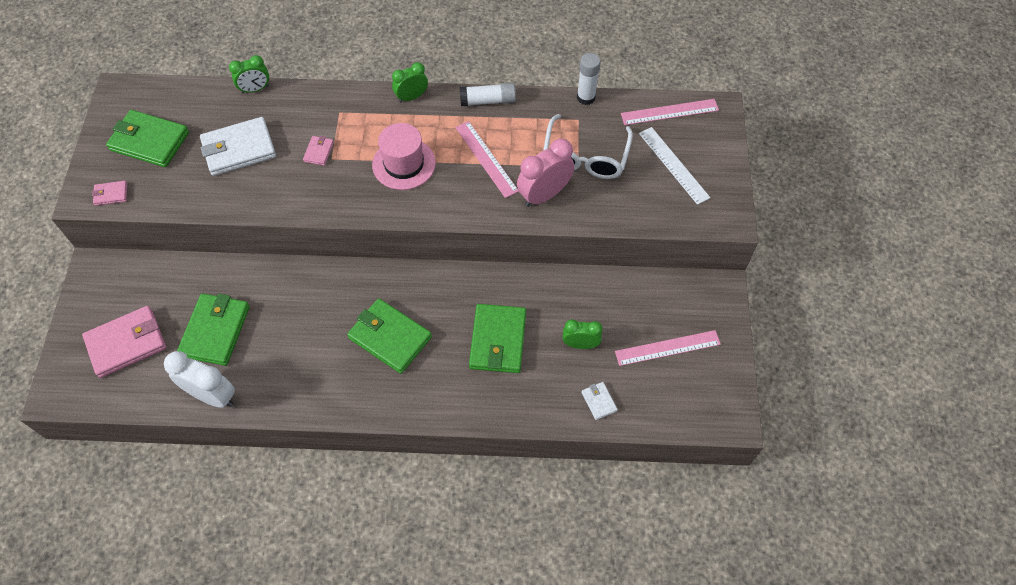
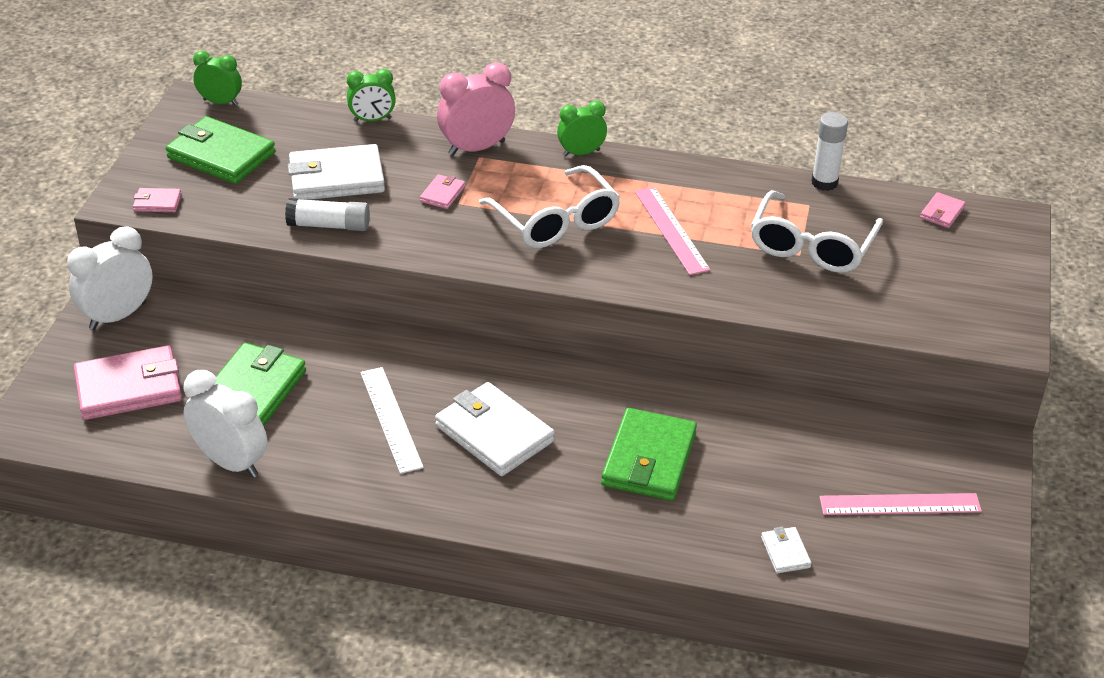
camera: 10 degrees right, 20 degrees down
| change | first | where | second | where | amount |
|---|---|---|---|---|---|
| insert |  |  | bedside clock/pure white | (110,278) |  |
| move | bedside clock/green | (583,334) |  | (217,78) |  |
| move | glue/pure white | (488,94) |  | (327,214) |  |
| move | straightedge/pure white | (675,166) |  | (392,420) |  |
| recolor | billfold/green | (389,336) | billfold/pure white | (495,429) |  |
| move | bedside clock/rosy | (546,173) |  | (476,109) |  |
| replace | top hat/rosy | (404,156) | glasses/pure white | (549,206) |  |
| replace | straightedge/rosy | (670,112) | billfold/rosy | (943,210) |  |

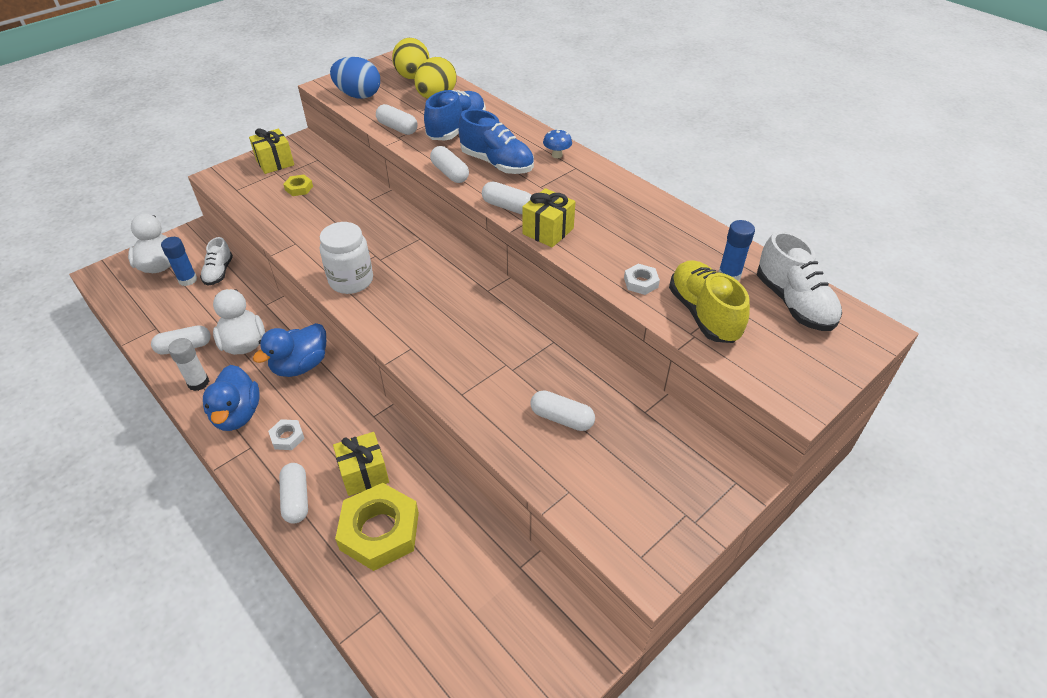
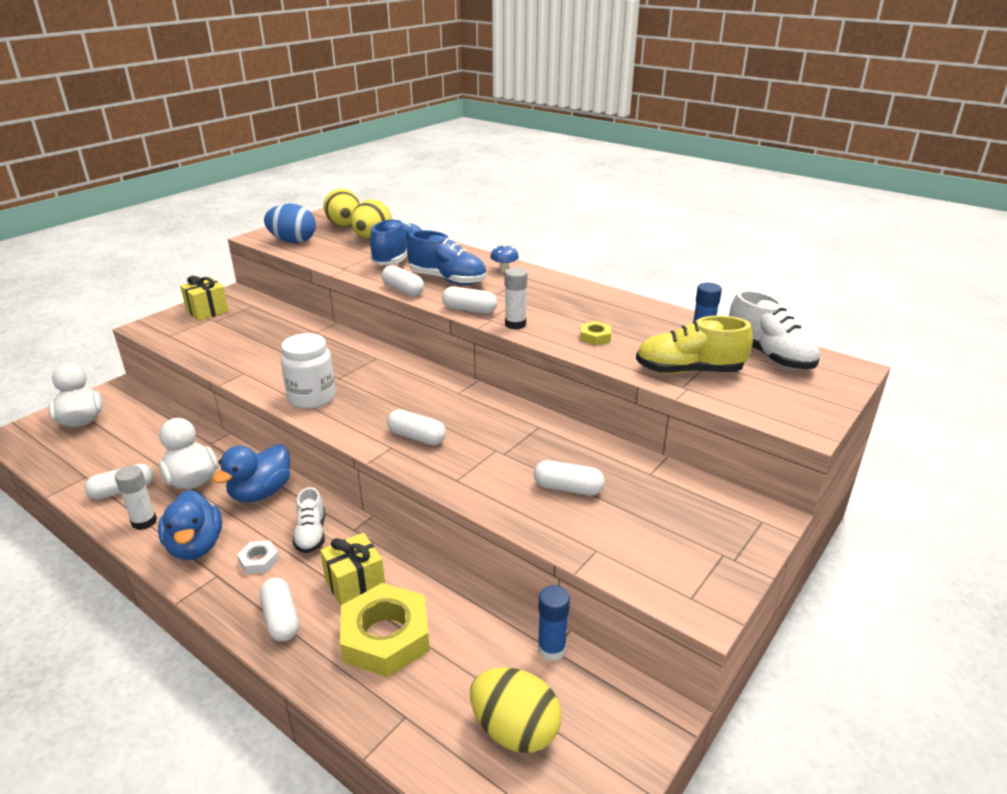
camera: 10 degrees left, 15 degrees down
| change | first | where | second | where | amount |
|---|---|---|---|---|---|
| move | shoe/pure white | (216,261) |  | (308,520) |  |
| move | capsule/pure white | (396,119) |  | (416,427) |  |
| insert |  |  | egg shape/yellow | (515,710) |  |
| replace | present/yellow | (548,218) | glue/pure white | (516,298) |  |
| move | glue/blue | (179,261) |  | (554,623) |  |
| move | hexagon nut/yellow | (298,185) |  | (595,333) |  |
| rotate | shoe/yellow | (709,301) |  | (694,345) | 60 degrees counterclockwise |
| delete | hexagon nut/pure white | (642,279) |  |  |  |

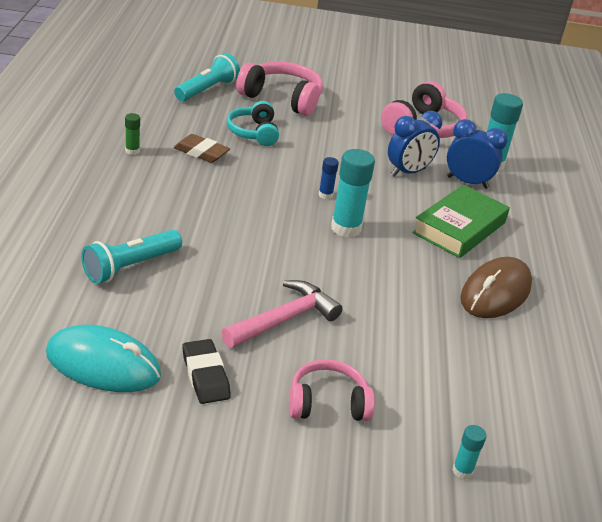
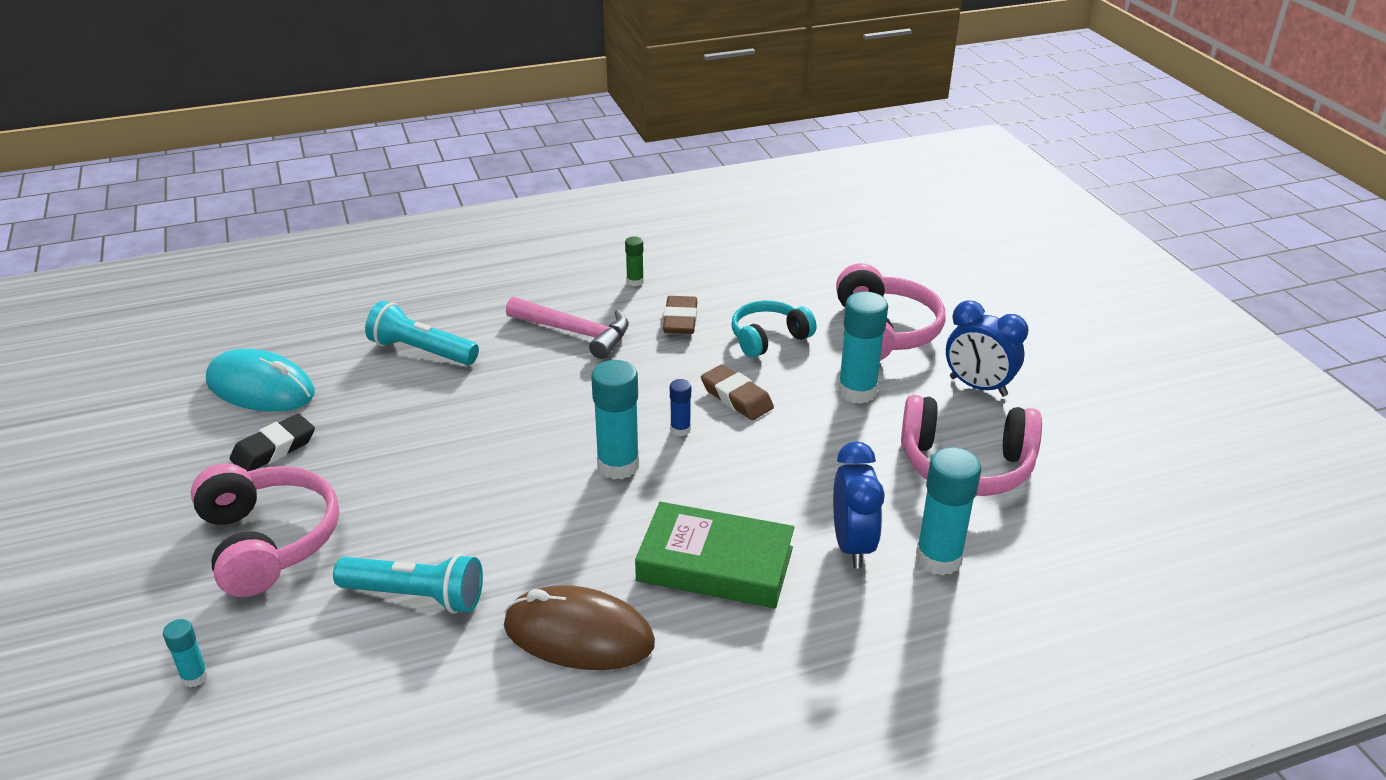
camera: 70 degrees right, 0 degrees up
| change | first | where | second | where | amount |
|---|---|---|---|---|---|
| resize | headphones/rosy | (332,390) |  | (265,530) | x1.53 |
| rotate | mouse/teal | (103,358) |  | (260,380) | 60 degrees counterclockwise |
| move | flashlight/teal | (207,77) |  | (408,583) |  |
| move | hammer/rosy | (282,314) |  | (567,328) |  |
| insert |  |  | gum eraser/brown | (737,392) |  |
| insert |  |  | glue/teal | (863,348) |  |
| move | bedside clock/blue | (415,144) |  | (987,348) |  |

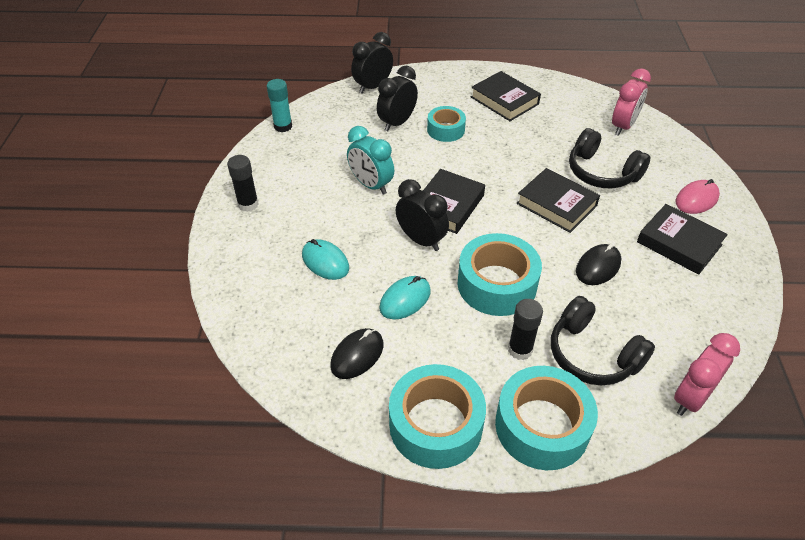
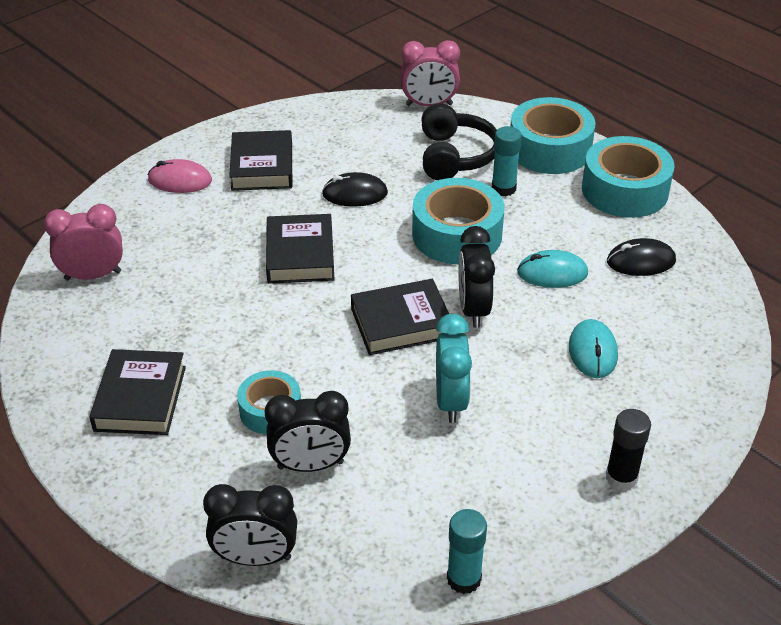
camera: 135 degrees left, 5 degrees down
| change | first | where | second | where | amount |
|---|---|---|---|---|---|
| recolor | glue/black | (525,329) | glue/teal | (507,161) |  |
| delete | headphones/black | (610,158) |  |  |  |

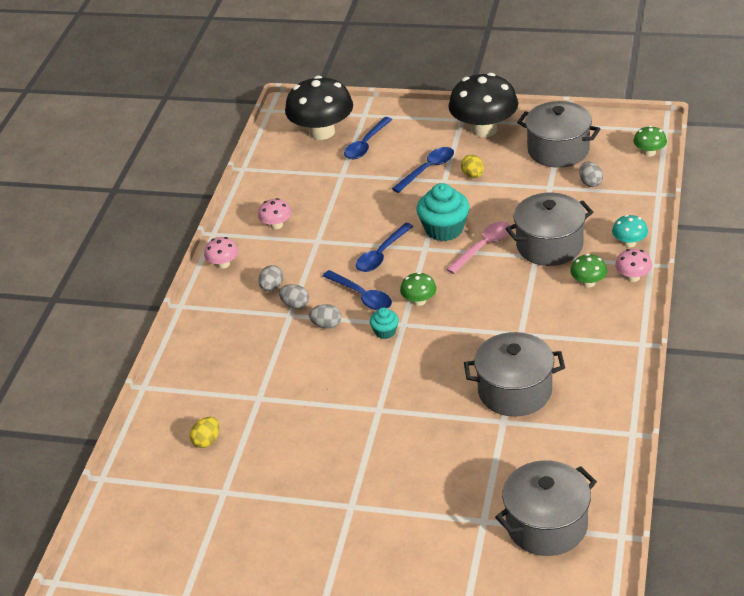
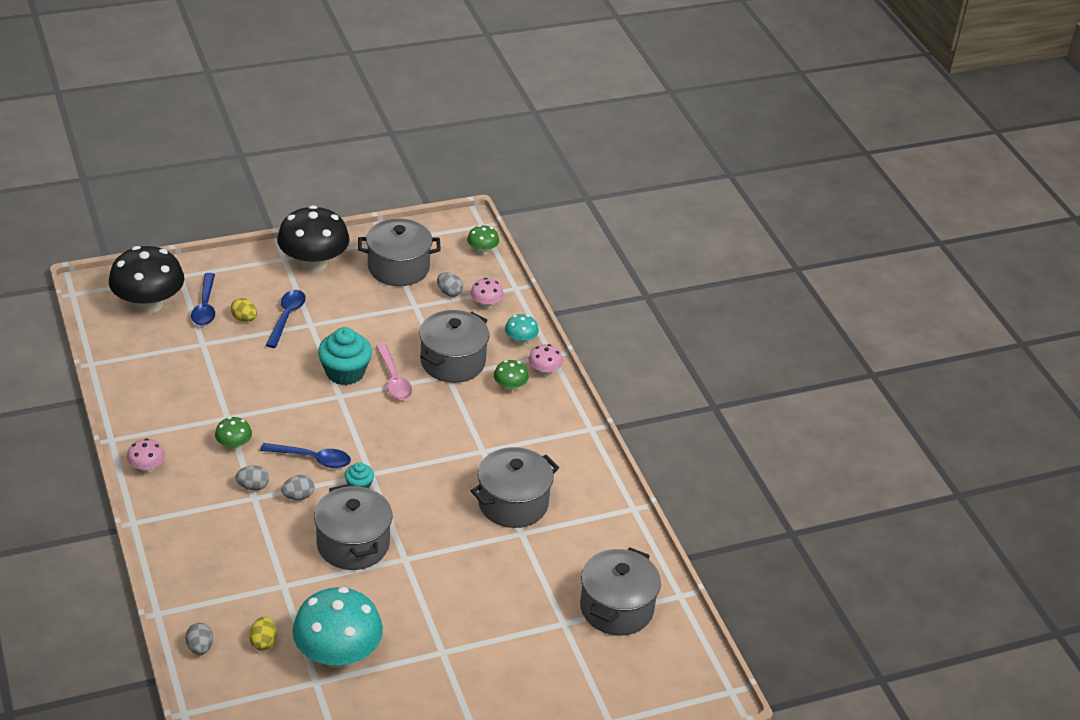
camera: 40 degrees left, 0 degrees up
| change | first | where | second | where | amount |
|---|---|---|---|---|---|
| move | egg shape/ash-grey | (270,278) |  | (199,639) |  |
| move | toadstool/green | (418,289) |  | (233,433) |  |
| move | egg shape/yellow | (472,166) |  | (243,310) |  |
| insert |  |  | toadstool/teal | (337,627) |  |
| insert |  |  | cooking pot/ash-grey | (353,527) |  |
| rotate | teaspoon/rosy | (478,248) |  | (394,372) | 150 degrees clockwise |
| move | toadstool/rosy | (275,213) |  | (487,293) |  |
| delete | teaspoon/blue | (385,247) |  |  |  |

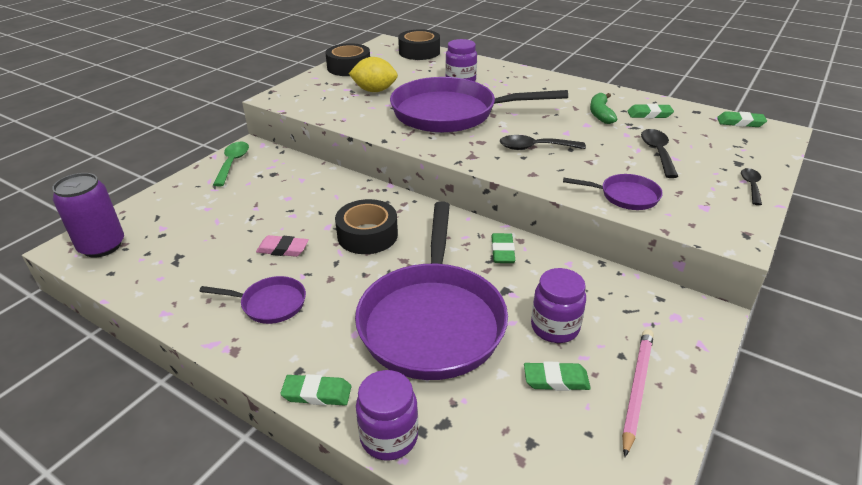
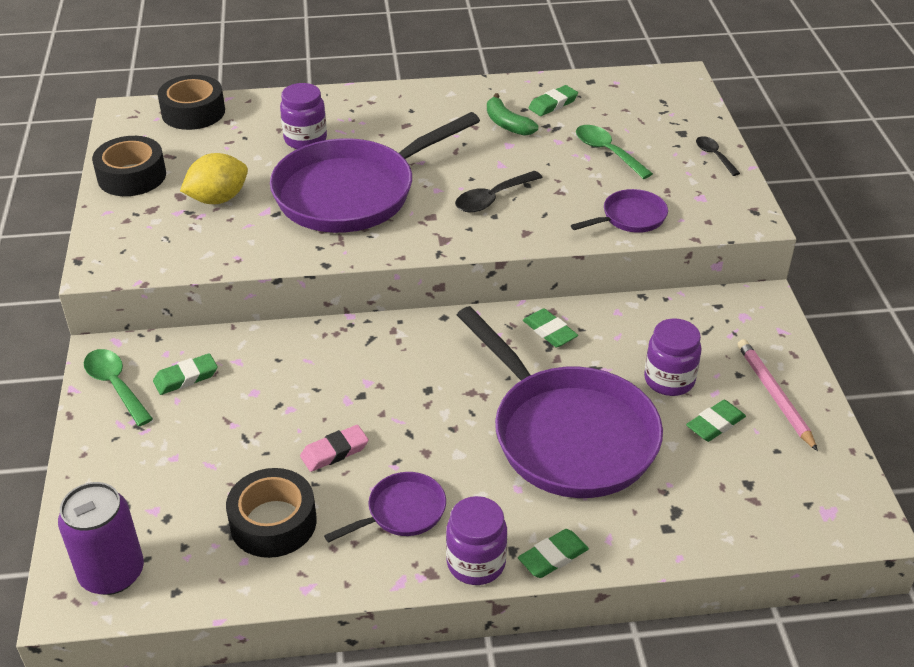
camera: 40 degrees left, 5 degrees up
| change | first | where | second | where | amount |
|---|---|---|---|---|---|
| move | gum eraser/green | (742,119) |  | (185,374) |  |
| move | sticky tape/black | (366,226) |  | (271,513) |  |
| move | jam jar/purple | (387,415) |  | (476,540) |  |
| recolor | teaspoon/black | (659,153) | teaspoon/green | (614,152) |  |

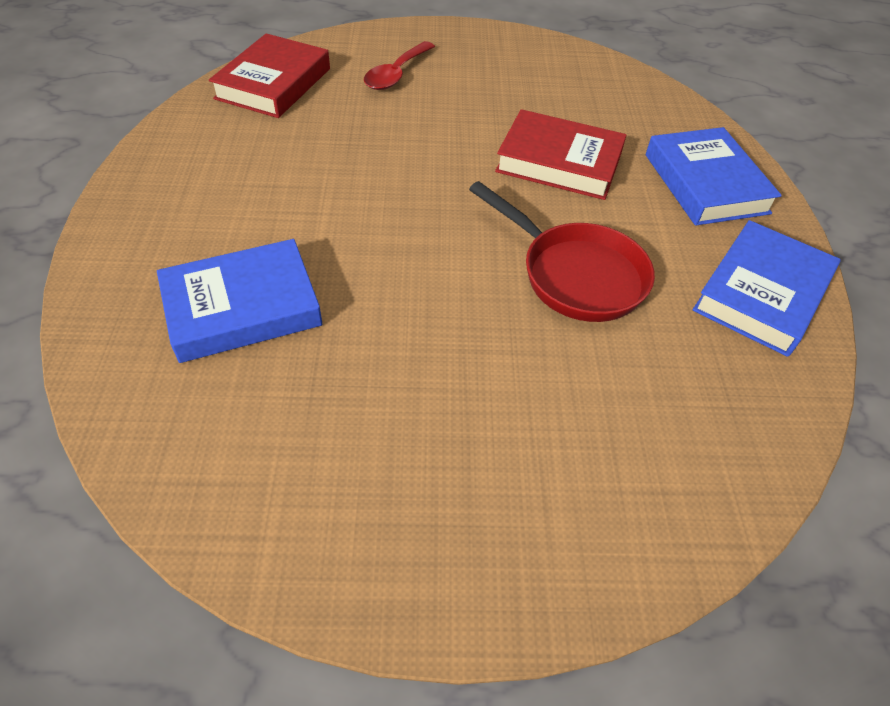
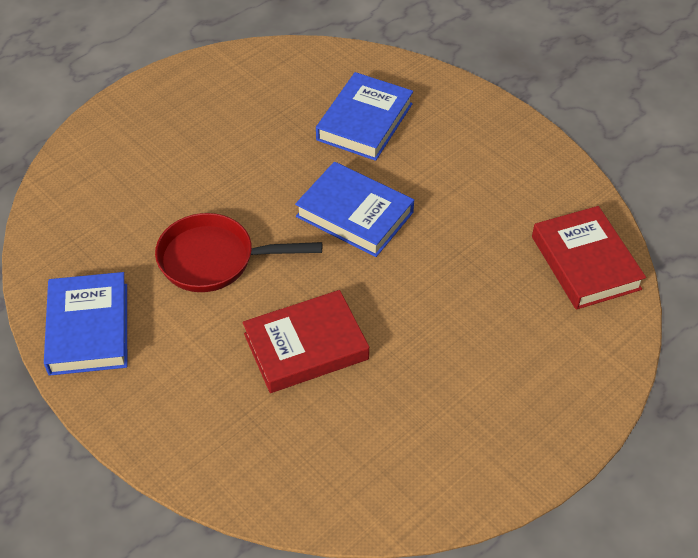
camera: 140 degrees right, 0 degrees up
| change | first | where | second | where | amount |
|---|---|---|---|---|---|
| move | hardcover/blue | (714,176) |  | (354,209) |  |
| delete | teaspoon/scarlet | (399,65) |  |  |  |

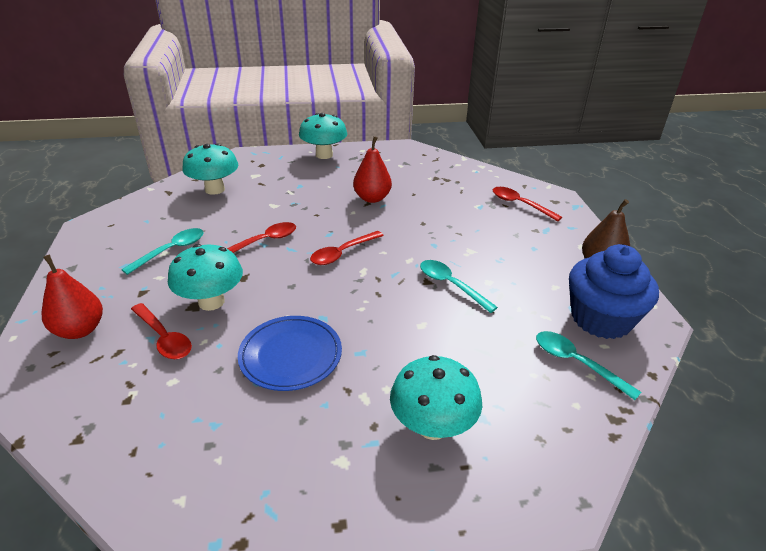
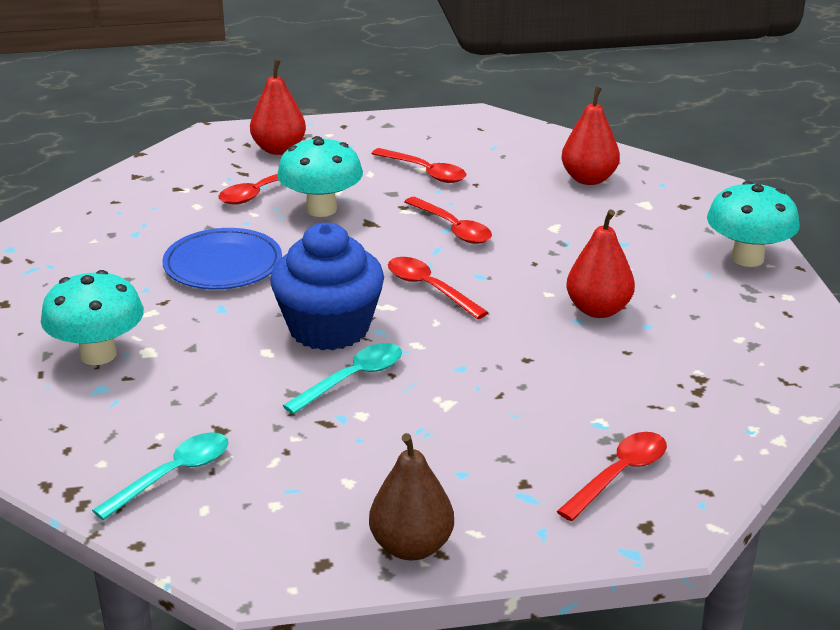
camera: 90 degrees right, 5 degrees down
| change | first | where | second | where | amount |
|---|---|---|---|---|---|
| move | fairy cake/blue | (614,291) |  | (327,286) |  |
| recolor | teaspoon/teal | (162,251) | teaspoon/scarlet | (418,165) |  |
| replace | toadstool/teal | (210,169) | pear/scarlet | (591,136) |  |

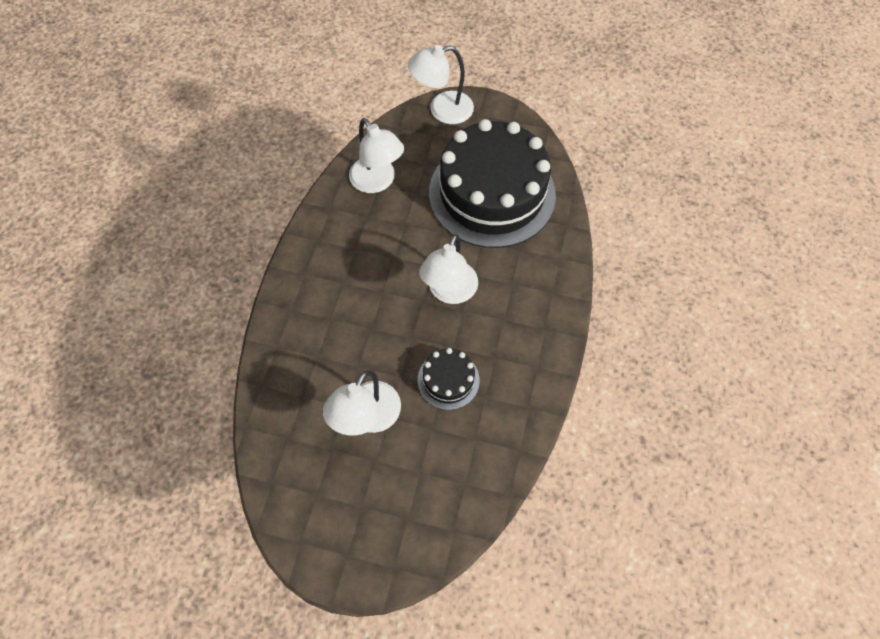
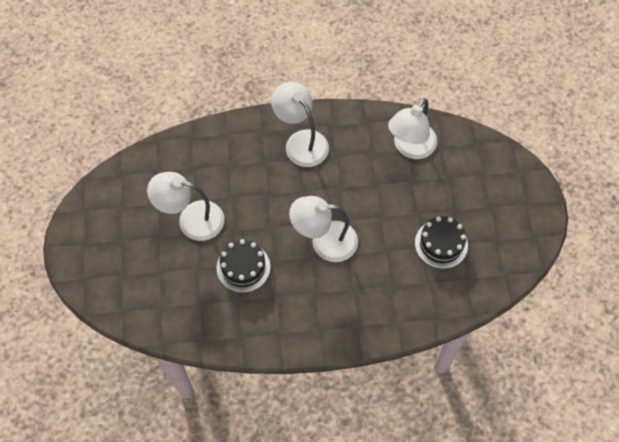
camera: 70 degrees right, 0 degrees up
| change | first | where | second | where | amount |
|---|---|---|---|---|---|
| move | reading lamp/pure white | (441,84) |  | (300,124) |  |
| resize | gateau/black | (492,183) |  | (441,242) | x0.43 |

